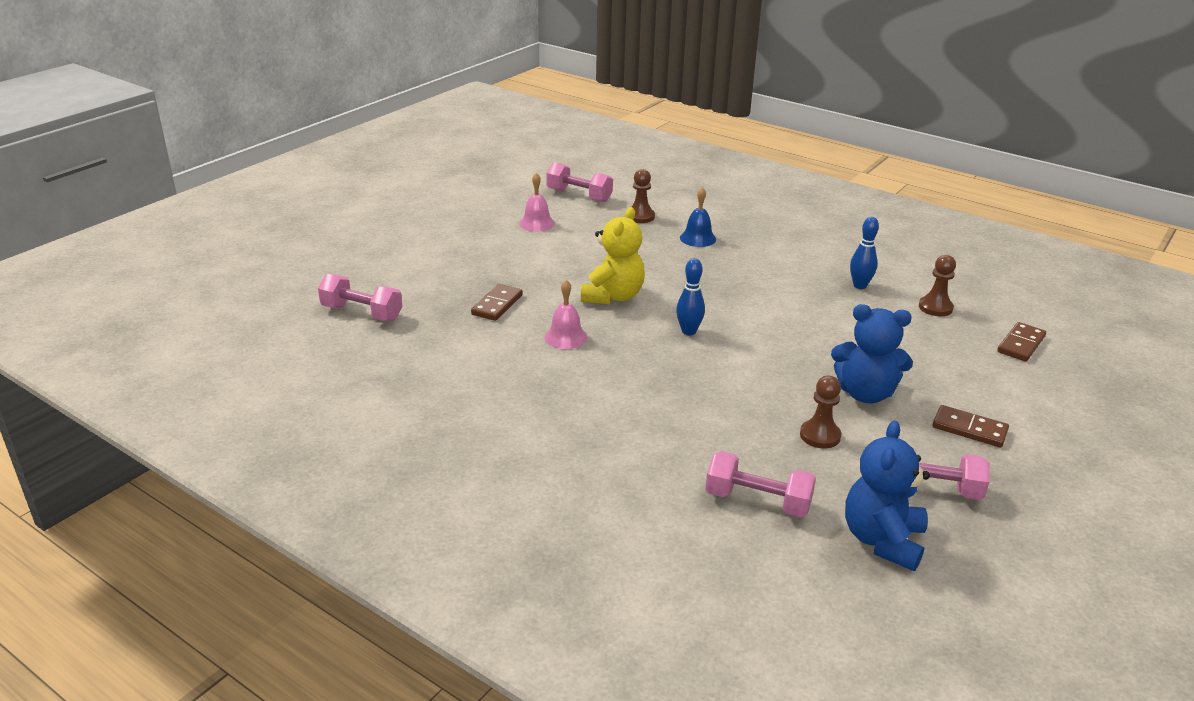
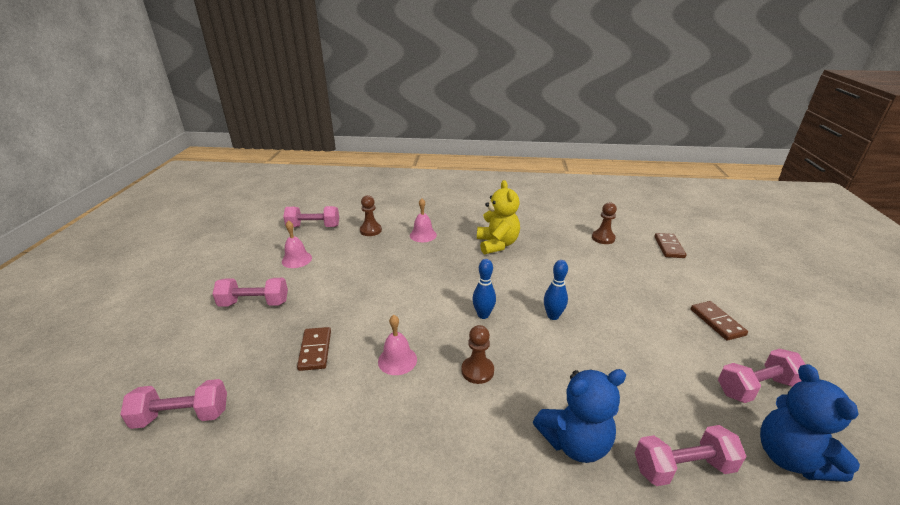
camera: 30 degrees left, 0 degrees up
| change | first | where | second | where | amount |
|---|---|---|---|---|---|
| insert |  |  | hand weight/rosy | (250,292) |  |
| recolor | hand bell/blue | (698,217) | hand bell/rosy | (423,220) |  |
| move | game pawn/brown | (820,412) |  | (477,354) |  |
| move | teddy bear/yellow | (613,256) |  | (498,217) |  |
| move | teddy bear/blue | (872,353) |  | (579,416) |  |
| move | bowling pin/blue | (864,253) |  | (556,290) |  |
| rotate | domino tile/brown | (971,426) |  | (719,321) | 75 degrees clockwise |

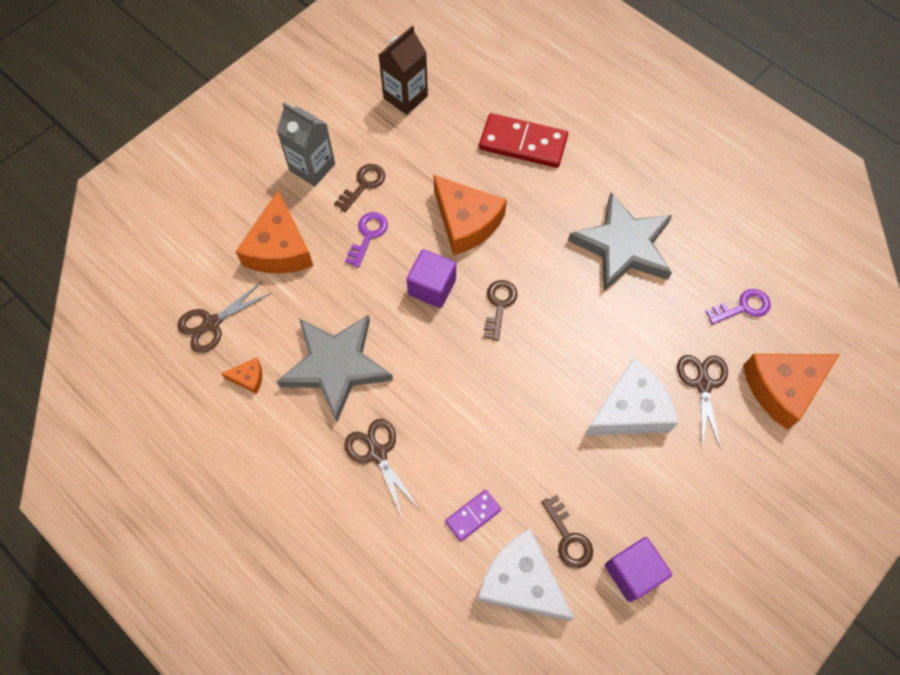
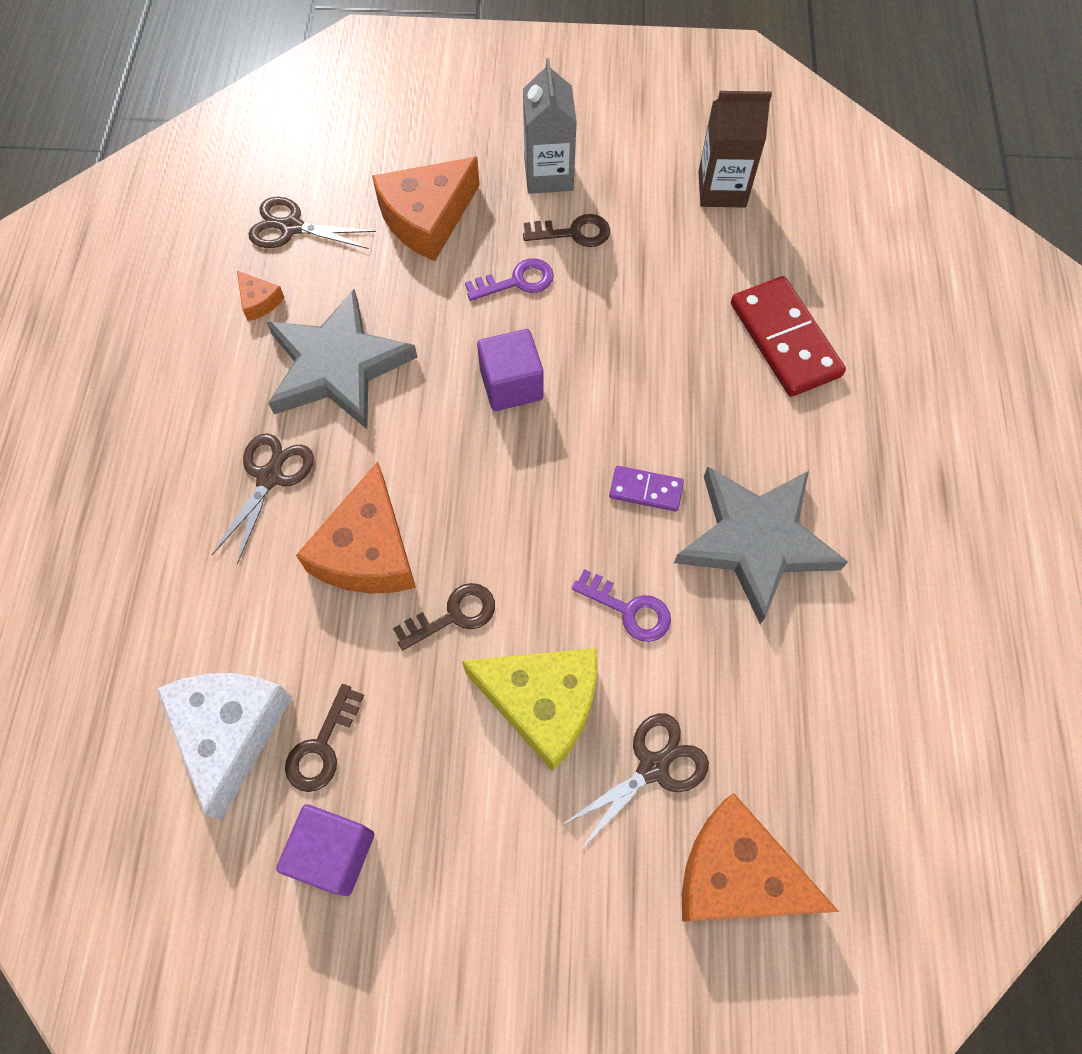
camera: 50 degrees right, 0 degrees up
| change | first | where | second | where | amount |
|---|---|---|---|---|---|
| move | piece of cheese/orange-coloured | (470,215) |  | (356,527) |  |
| move | latchkey/brown | (500,310) |  | (444,617) |  |
| recolor | piece of cheese/pure white | (631,396) | piece of cheese/yellow | (529,709) |  |
| move | latchkey/purple | (738,307) |  | (621,605) |  |
| move | domino tile/purple | (473,516) |  | (646,489) |  |

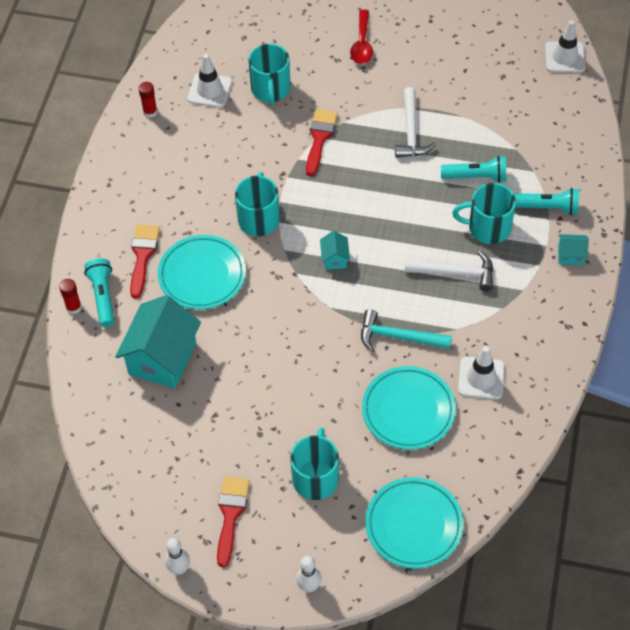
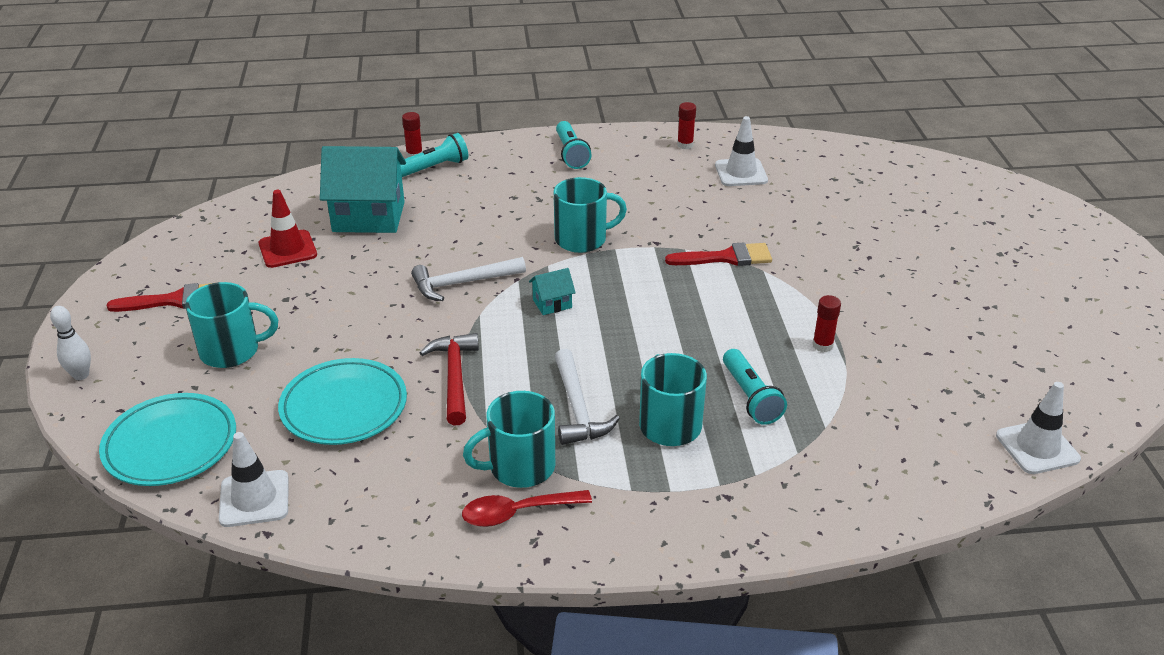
camera: 70 degrees right, 20 degrees down
| change | first | where | second | where | amount |
|---|---|---|---|---|---|
| move | traffic cone/pure white | (481,373) |  | (254,479) |  |
| insert |  |  | traffic cone/scarlet | (288,229) |  |
| move | hammer/pure white | (415,122) |  | (468,279) |  |
| recolor | hammer/teal | (406,330) | hammer/scarlet | (449,379) |  |
| move | teaspoon/scarlet | (361,37) |  | (527,508) |  |
| move | coffee mug/teal | (269,74) |  | (509,439) |  |
| move | flashlight/teal | (546,201) |  | (574,145) |  |
| insert |  |  | glue/scarlet | (826,323) |  |
| delete | paintbrush/scarlet | (145,262) |  |  |  |
| delete | flat dish/teal | (202,272) |  |  |  |
| delete | bowling pin/pure white | (177,556) |  |  |  |
| delete | toy house/teal | (573,249) |  |  |  |

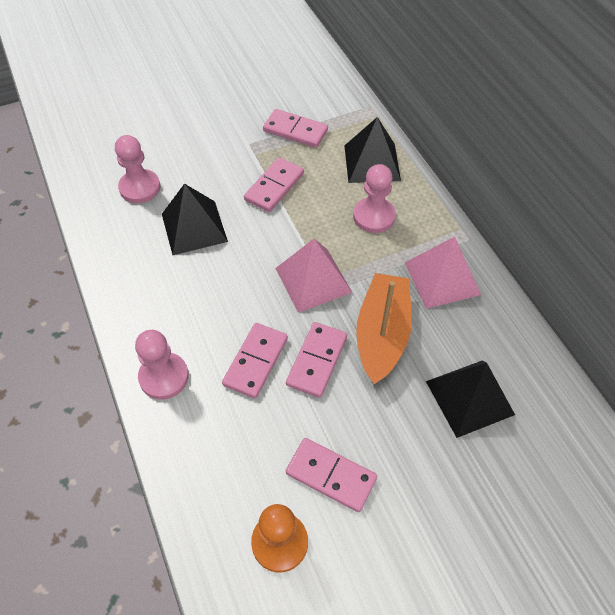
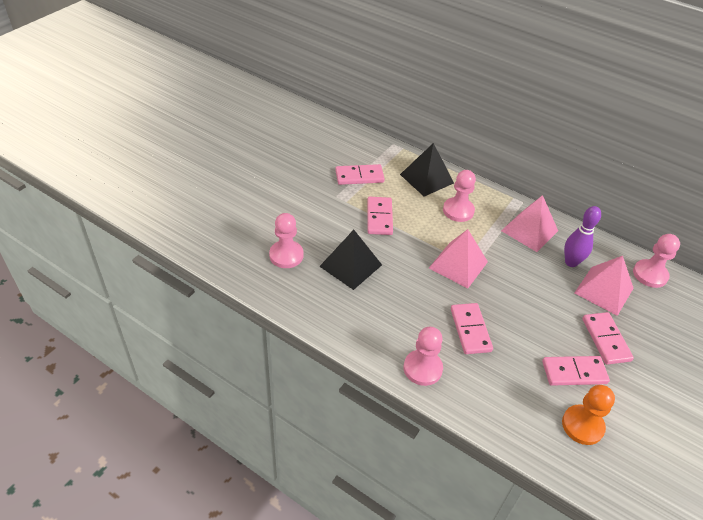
camera: 35 degrees left, 10 degrees down
| change | first | where | second | where | amount |
|---|---|---|---|---|---|
| insert |  |  | bowling pin/purple | (582,236) |  |
| recolor | pyramid shape/black | (470,399) | pyramid shape/rosy | (604,286) |  |
| move | domino tile/rosy | (316,360) |  | (608,338) |  |
| insert |  |  | game pawn/rosy | (656,261) |  |
| delete | sailboat/orange-coloured | (384,328) |  |  |  |

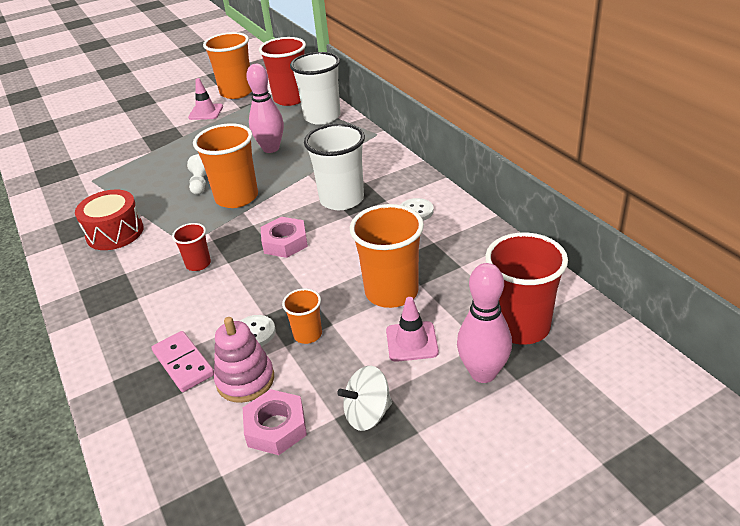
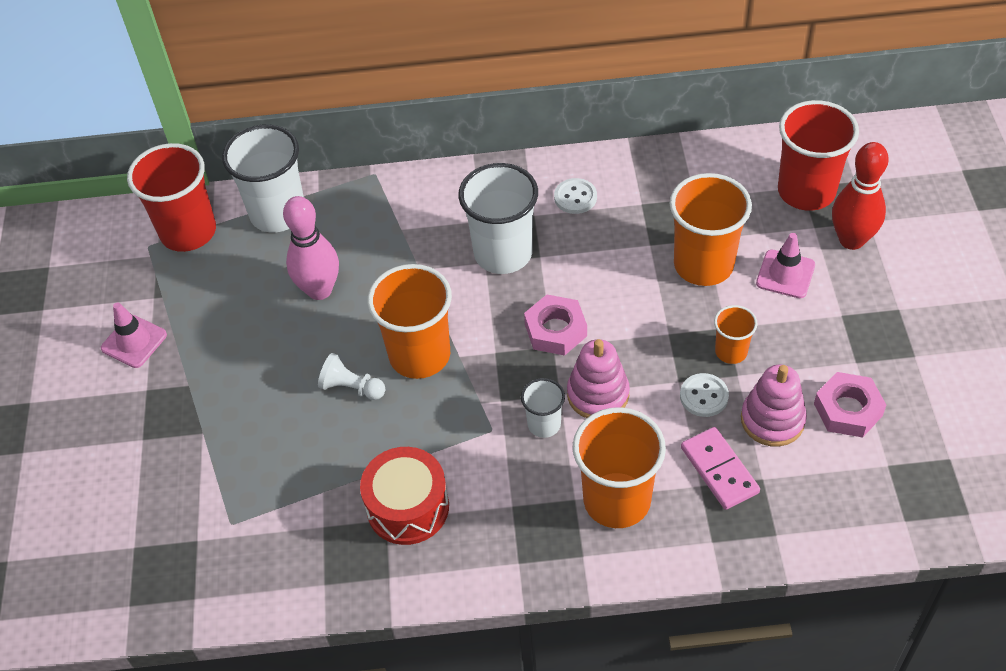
camera: 65 degrees left, 15 degrees up
| change | first | where | second | where | amount |
|---|---|---|---|---|---|
| recolor | beaker/scarlet | (191,247) | beaker/pure white | (543,408) |  |
| insert |  |  | stacking toy/rosy | (598,378) |  |
| move | beaker/orange-coloured | (227,65) |  | (619,467) |  |
| rotate | domino tile/rosy | (183,361) |  | (720,468) | 75 degrees clockwise |
| recolor | bowling pin/rosy | (484,323) | bowling pin/scarlet | (860,196) |  |
| delete | whirligig/pure white | (364,398) |  |  |  |

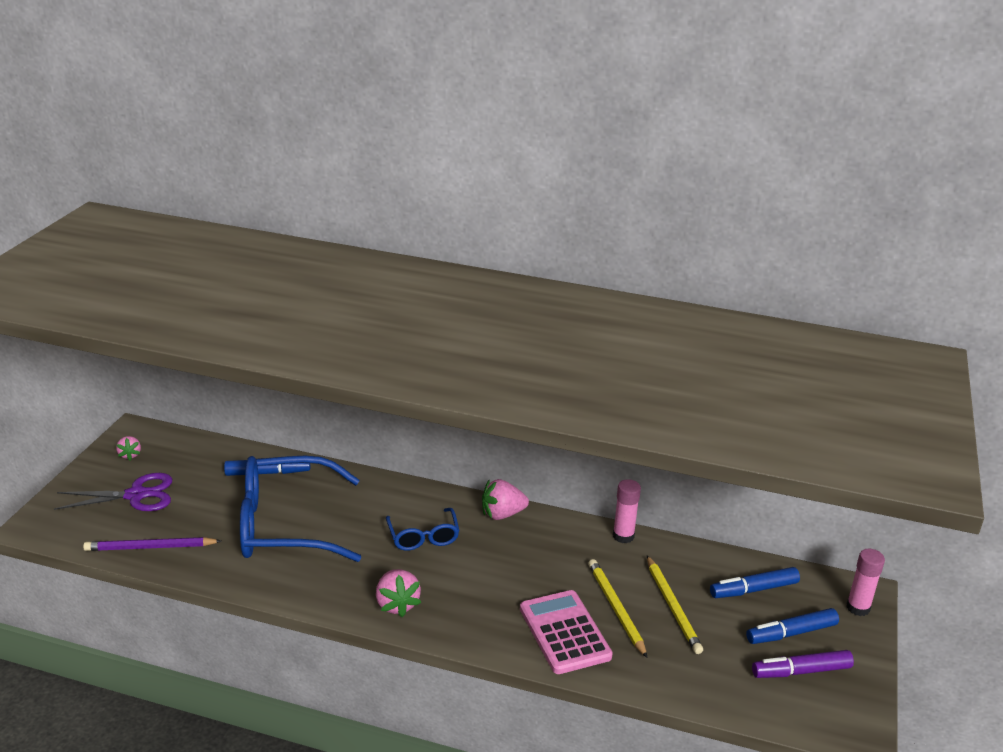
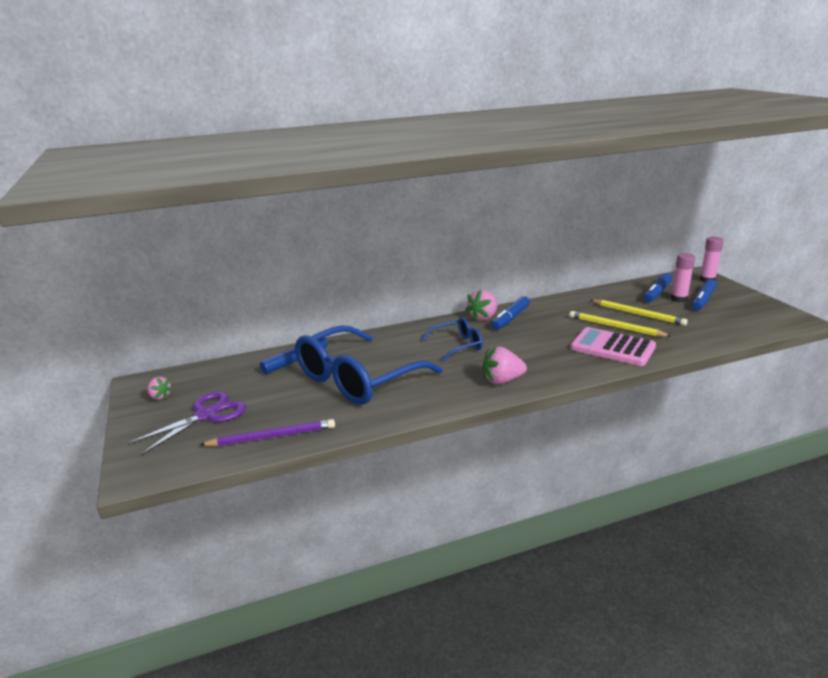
camera: 35 degrees left, 5 degrees down
| change | first | where | second | where | amount |
|---|---|---|---|---|---|
| rotate | lead pencil/purple | (152,544) |  | (267,432) | 150 degrees counterclockwise |
| rotate | glasses/blue | (423,529) |  | (452,339) | 60 degrees counterclockwise |
| rotate | toy strawberry/rosy | (398,593) |  | (505,365) | 135 degrees clockwise |
| insert |  |  | marker pen/blue | (510,313) |  |
| move | glue/rosy | (627,511) |  | (683,278) |  |
| delete | marker pen/purple | (803,664) |  |  |  |

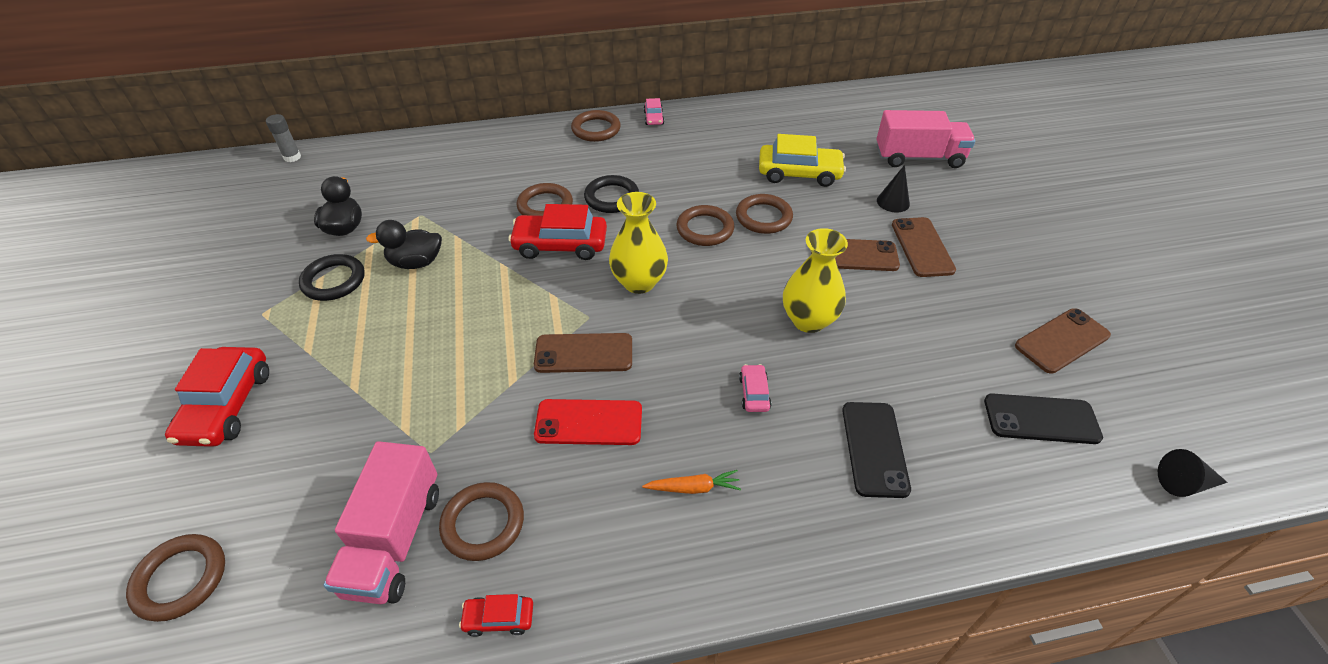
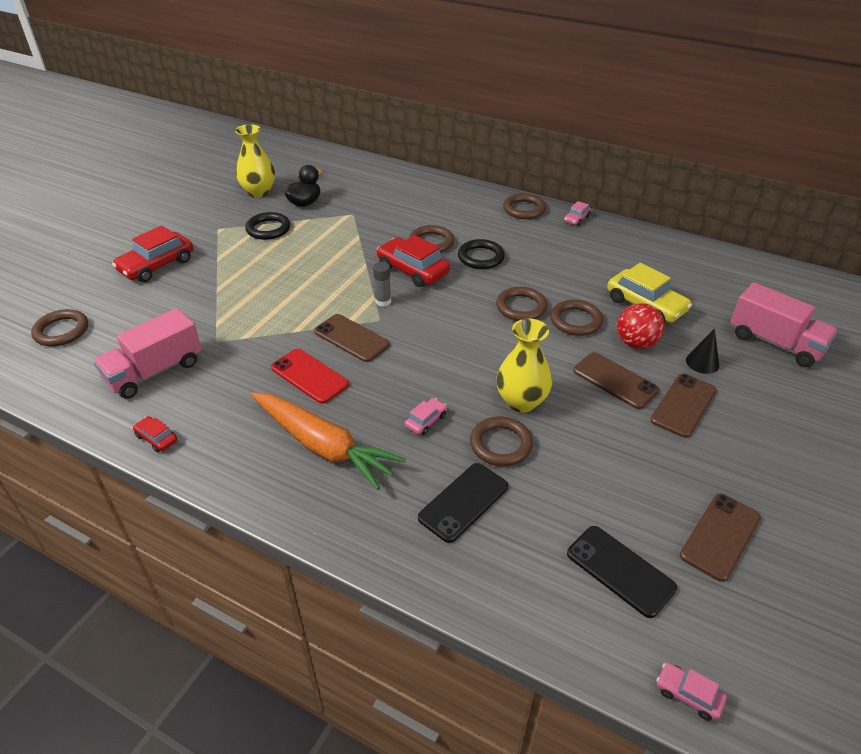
camera: 40 degrees right, 5 degrees down
| change | first | where | second | where | amount |
|---|---|---|---|---|---|
| move | vase/yellow | (638,243) |  | (255,160) |  |
| resize | toy carrot/orange-coloured | (691,482) |  | (328,441) | x2.44 |
| move | glue/ash-grey | (283,138) |  | (382,284) |  |
| move | hoop/brown | (481,521) |  | (501,441) |  |
| insert |  |  | ball/scarlet | (640,326) |  |
| replace | solid cone/black | (1193,473) | automobile/rosy | (691,692) |  |
| rotate | phone/brown | (1063,341) |  | (720,537) | 60 degrees counterclockwise |
| delete | toy duck/black | (404,244) |  |  |  |

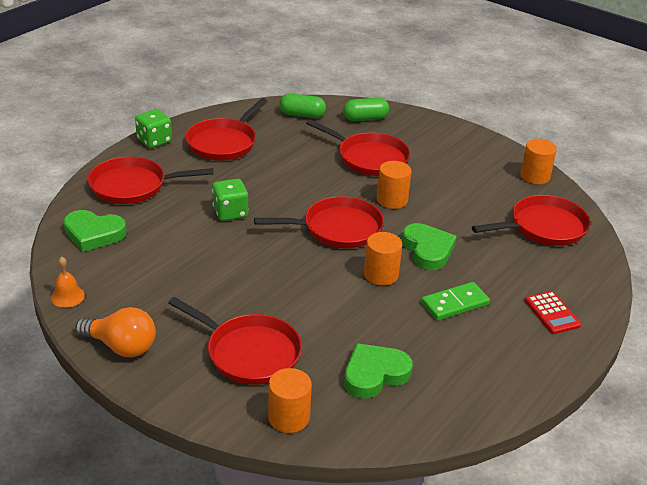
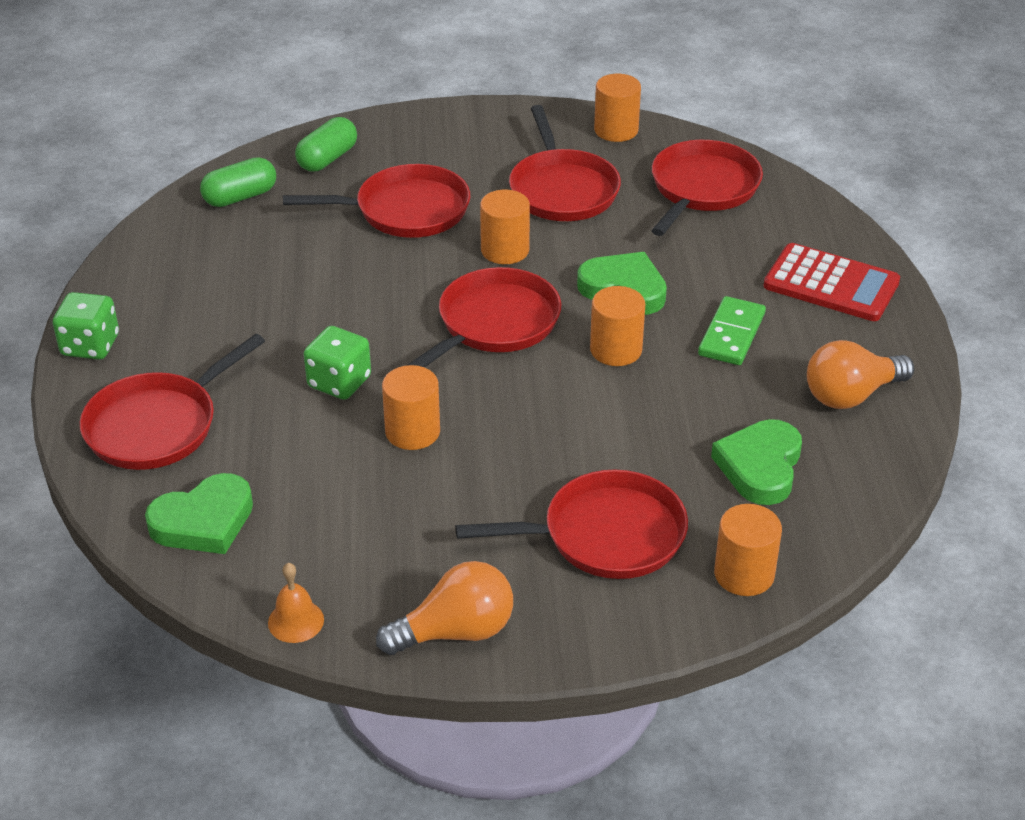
camera: 40 degrees left, 5 degrees up
| change | first | where | second | where | amount |
|---|---|---|---|---|---|
| insert |  |  | cylinder shape/orange-coloured | (411,407) |  |
| move | frying pan/scarlet | (227,129) |  | (565,163) |  |
| resize | pocket calculator/scarlet | (553,312) |  | (831,282) | x1.60 |
| insert |  |  | bulb/orange-coloured | (860,374) |  |

